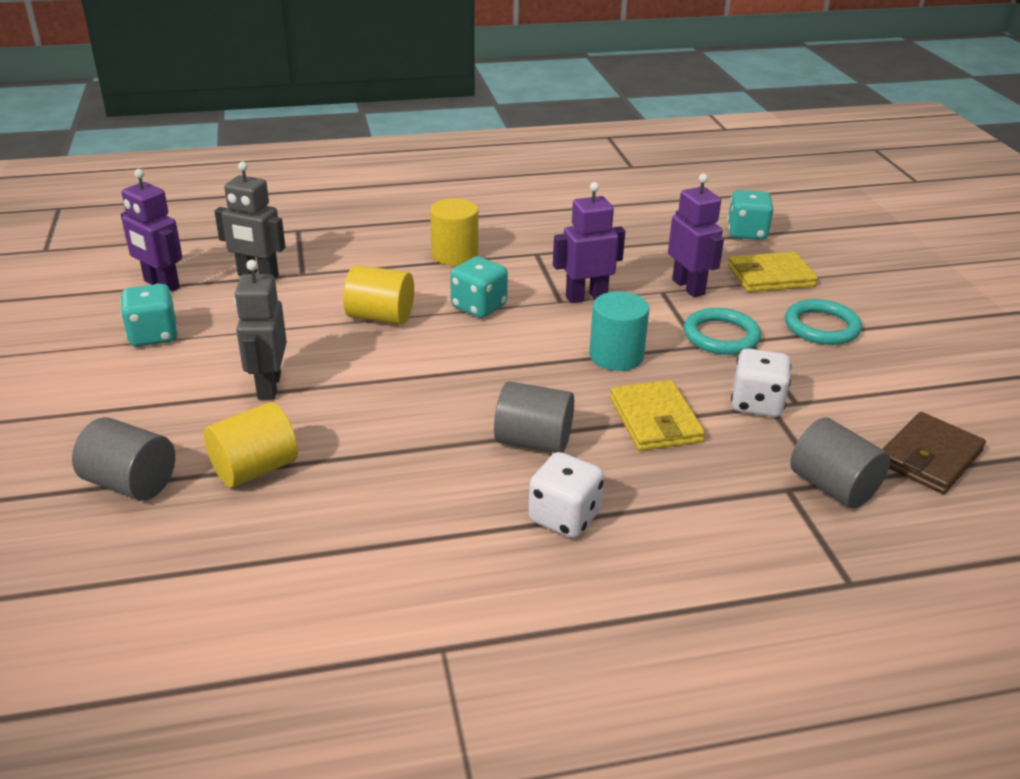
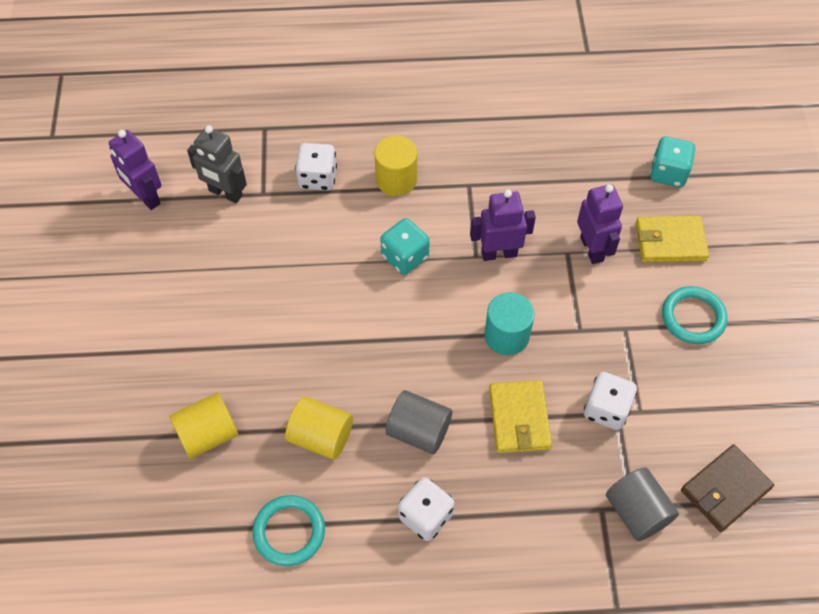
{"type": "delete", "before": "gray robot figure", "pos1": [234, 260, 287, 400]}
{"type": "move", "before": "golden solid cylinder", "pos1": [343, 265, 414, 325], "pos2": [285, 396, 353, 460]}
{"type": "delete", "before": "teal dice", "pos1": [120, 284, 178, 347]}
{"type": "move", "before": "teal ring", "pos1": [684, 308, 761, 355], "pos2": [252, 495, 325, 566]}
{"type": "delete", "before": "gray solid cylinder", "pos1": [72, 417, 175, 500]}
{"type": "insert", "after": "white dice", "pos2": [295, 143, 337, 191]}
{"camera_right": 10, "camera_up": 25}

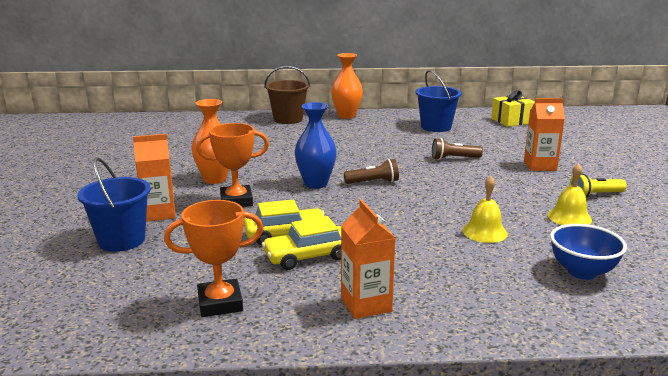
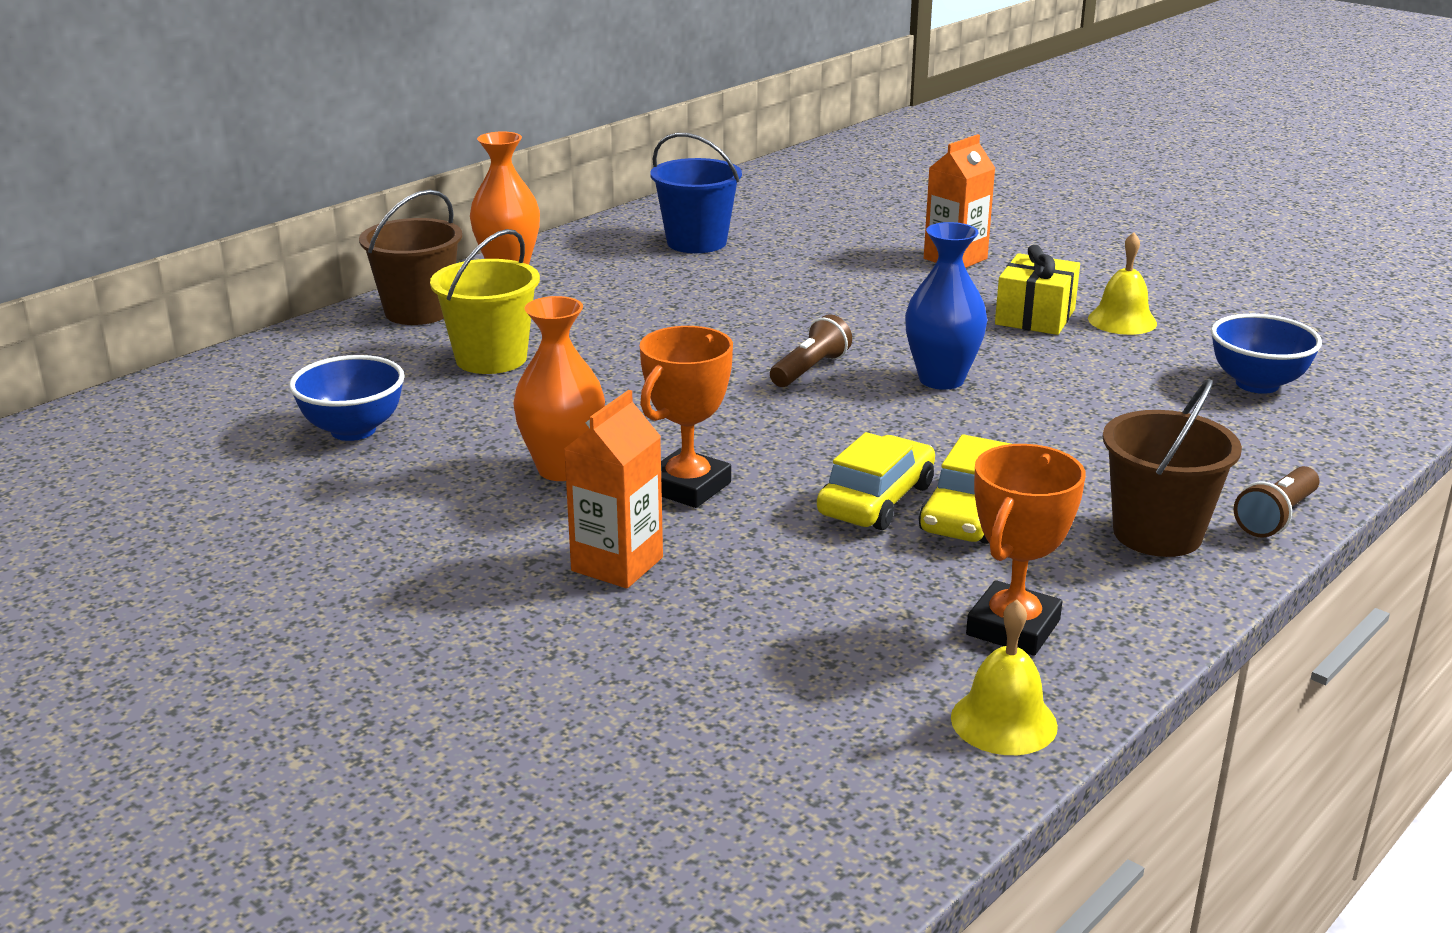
{"type": "move", "before": "golden wrapped gift", "pos1": [491, 90, 535, 127], "pos2": [995, 245, 1080, 335]}
{"type": "move", "before": "blue flower vase", "pos1": [295, 102, 337, 189], "pos2": [905, 222, 987, 390]}
{"type": "move", "before": "dark brown torch", "pos1": [432, 138, 483, 160], "pos2": [1234, 466, 1320, 537]}
{"type": "delete", "before": "blue pail", "pos1": [77, 157, 151, 252]}
{"type": "delete", "before": "golden torch", "pos1": [569, 174, 627, 198]}
{"type": "move", "before": "golden bell", "pos1": [462, 176, 508, 243], "pos2": [951, 599, 1058, 755]}
{"type": "replace", "before": "bright orange milk carton", "after": "dark brown pail", "pos1": [341, 200, 396, 319], "pos2": [1102, 379, 1242, 557]}
{"type": "insert", "after": "golden pail", "pos2": [430, 229, 540, 374]}
{"type": "insert", "after": "blue bowl", "pos2": [289, 355, 405, 441]}
{"camera_right": -45, "camera_up": 5}

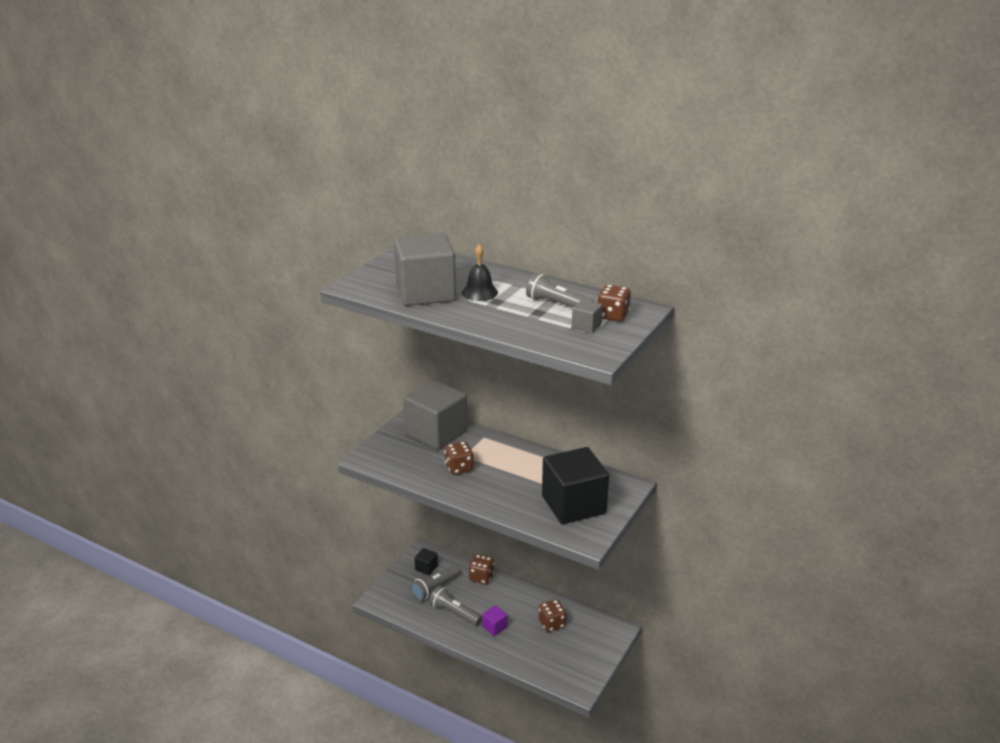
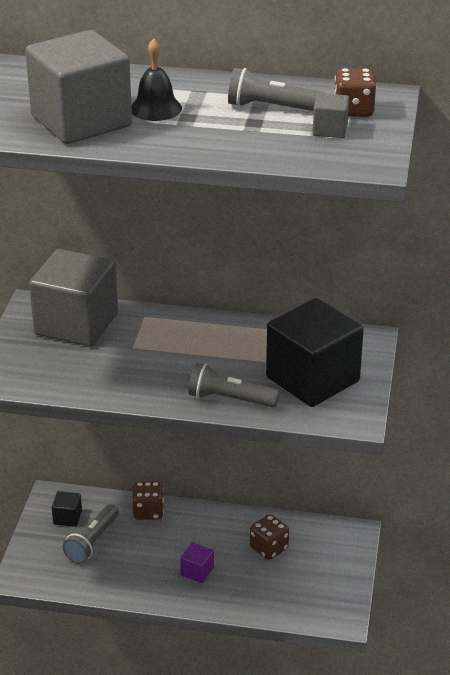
{"type": "delete", "before": "dark brown dice", "pos1": [444, 441, 473, 475]}
{"type": "move", "before": "gray torch", "pos1": [429, 586, 482, 626], "pos2": [188, 363, 280, 408]}
{"camera_right": -20, "camera_up": 5}

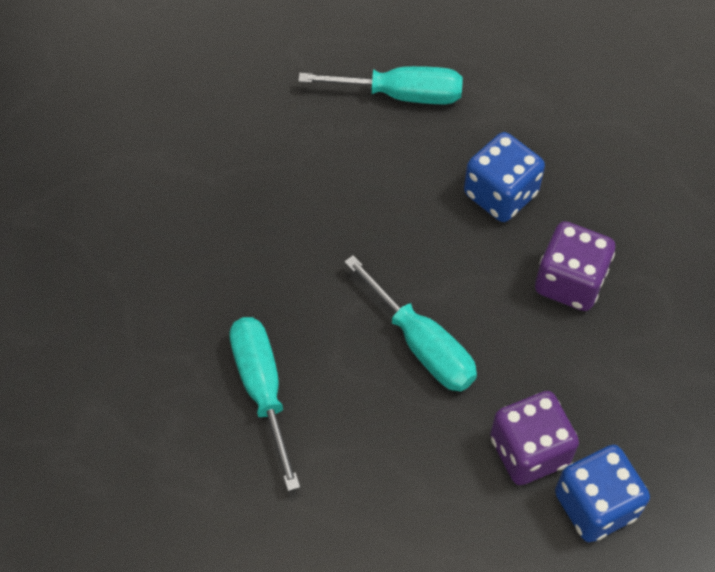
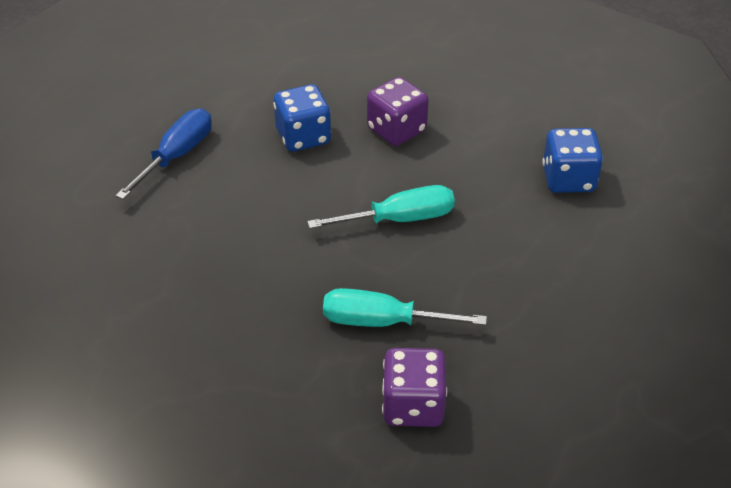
{"type": "recolor", "before": "teal screwdriver", "after": "blue screwdriver", "pos1": [298, 66, 463, 104], "pos2": [115, 109, 212, 199]}
{"type": "move", "before": "royal purple dice", "pos1": [490, 391, 579, 485], "pos2": [382, 348, 447, 427]}
{"camera_right": -65, "camera_up": -15}

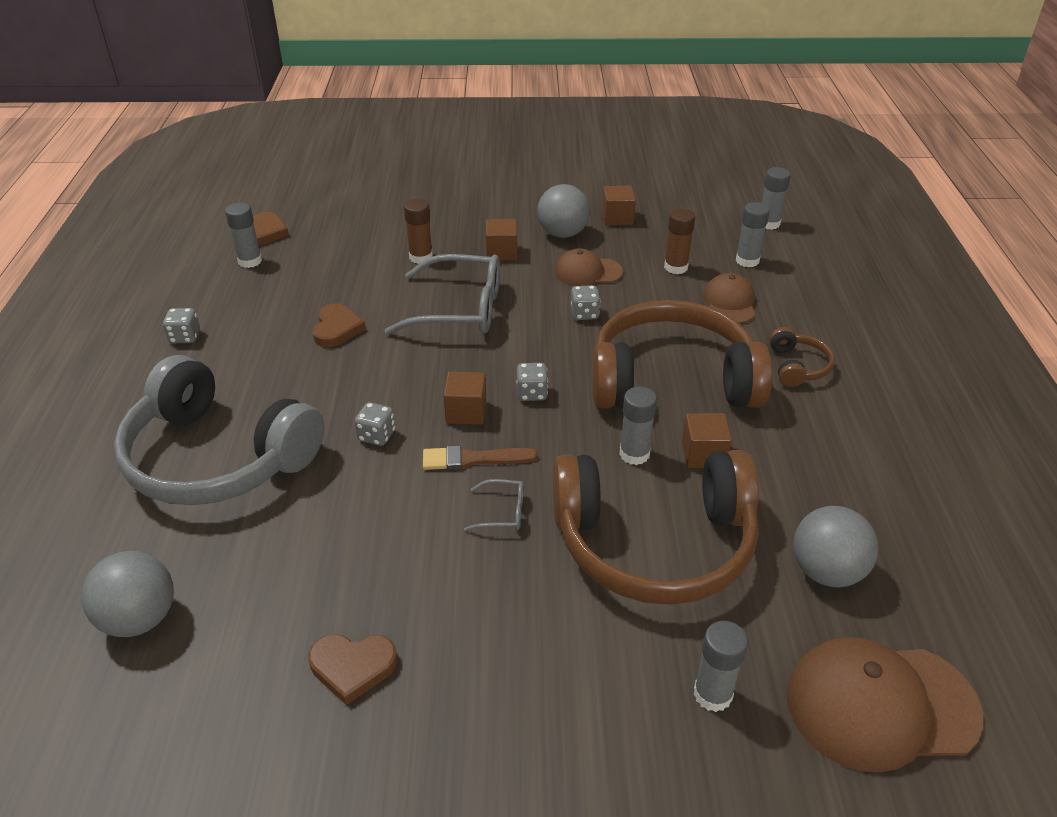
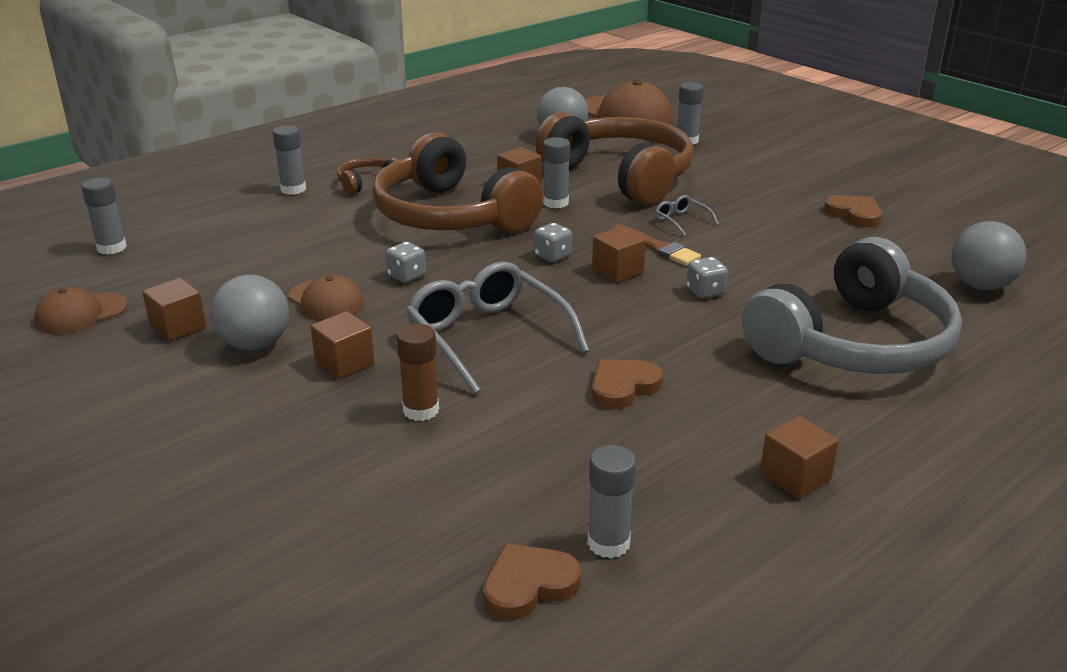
{"type": "move", "before": "gray glue stick", "pos1": [736, 202, 770, 267], "pos2": [273, 125, 306, 195]}
{"type": "delete", "before": "dark brown glue stick", "pos1": [664, 208, 695, 274]}
{"type": "move", "before": "dark brown peaked cap", "pos1": [703, 273, 755, 324], "pos2": [34, 287, 128, 334]}
{"type": "replace", "before": "gray dice", "after": "dark brown block", "pos1": [163, 308, 200, 343], "pos2": [760, 416, 839, 499]}
{"type": "rotate", "before": "gray over-ear headphones", "pos1": [114, 355, 324, 505], "pos2": [742, 237, 962, 374], "turn": 60}
{"camera_right": -130, "camera_up": -10}

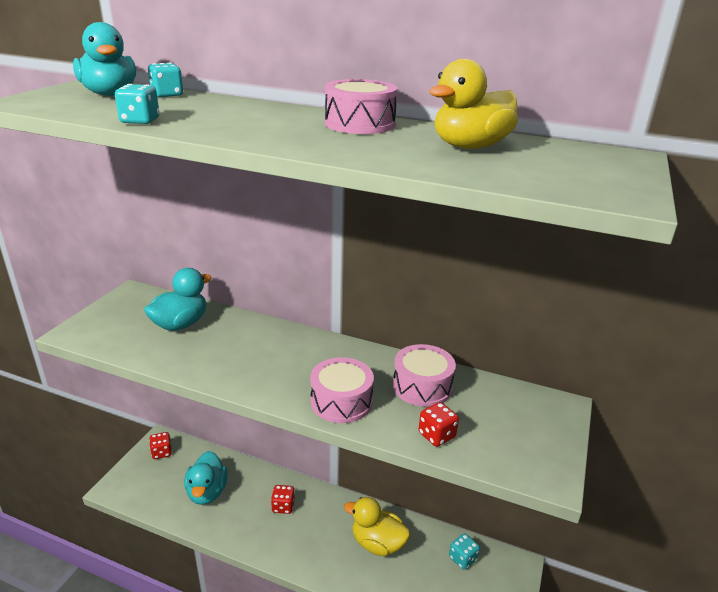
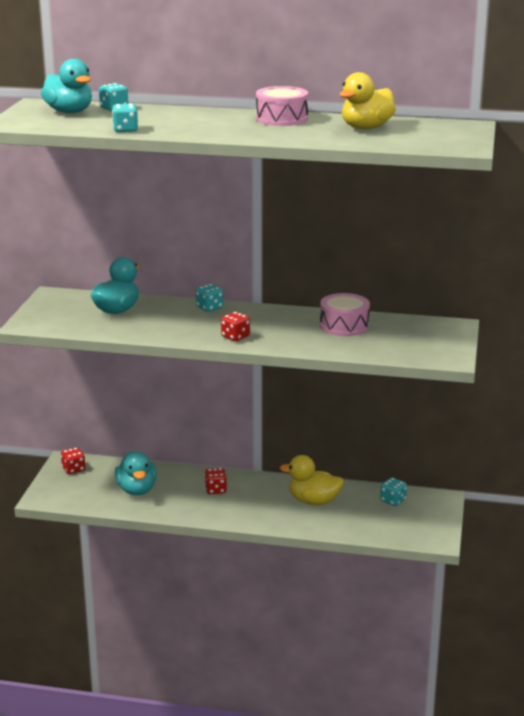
{"type": "delete", "before": "rosy drum", "pos1": [310, 357, 374, 423]}
{"type": "move", "before": "crimson dice", "pos1": [419, 402, 459, 447], "pos2": [221, 312, 250, 341]}
{"type": "insert", "after": "teal dice", "pos2": [196, 284, 223, 312]}
{"camera_right": -10, "camera_up": -5}

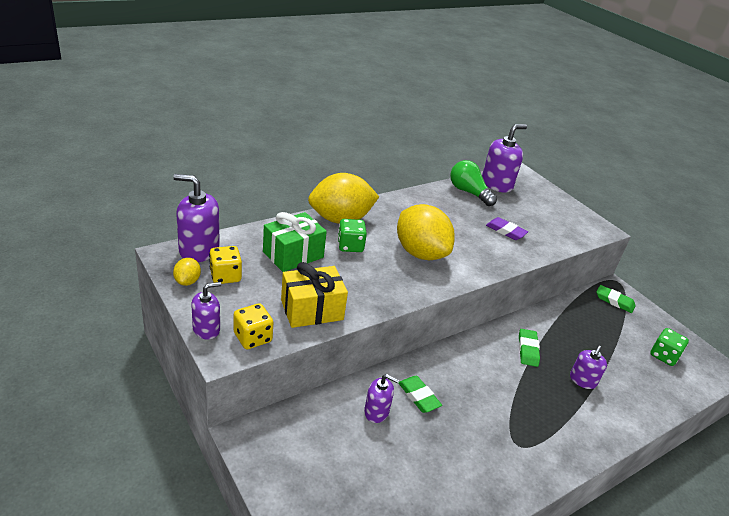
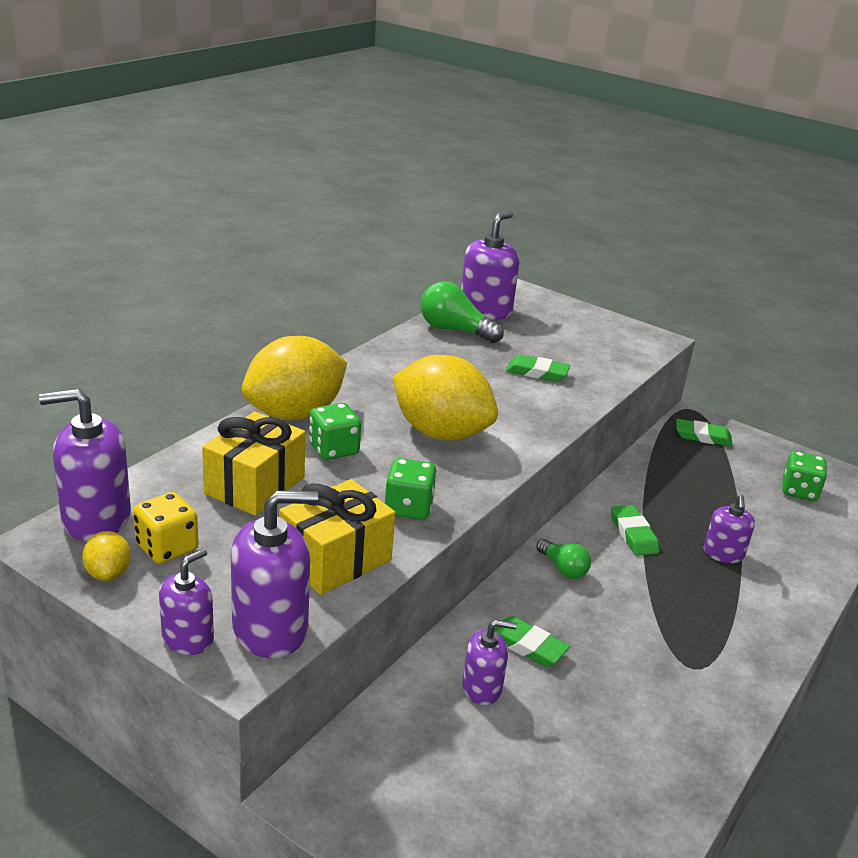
{"type": "recolor", "before": "leaf-green wrapped gift", "after": "golden wrapped gift", "pos1": [263, 212, 327, 272], "pos2": [202, 411, 306, 516]}
{"type": "recolor", "before": "royal purple pencil eraser", "after": "leaf-green pencil eraser", "pos1": [486, 217, 528, 240], "pos2": [506, 354, 570, 382]}
{"type": "replace", "before": "golden dice", "after": "royal purple soap dispenser", "pos1": [234, 303, 273, 349], "pos2": [231, 490, 318, 658]}
{"type": "insert", "after": "leaf-green dice", "pos2": [385, 458, 437, 520]}
{"type": "insert", "after": "leaf-green lightbulb", "pos2": [536, 539, 591, 579]}
{"camera_right": -20, "camera_up": -5}

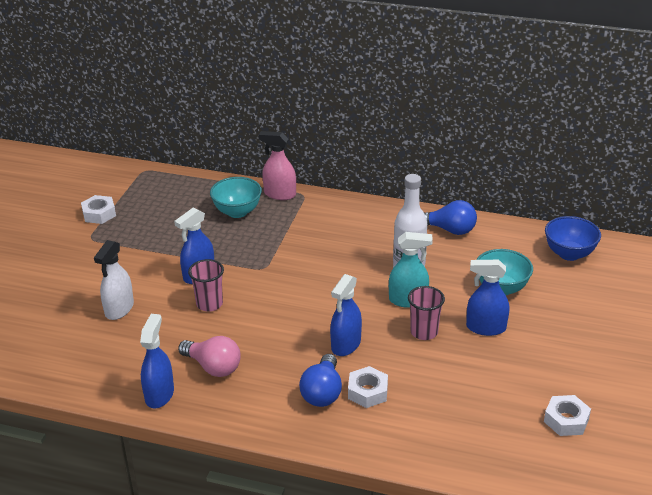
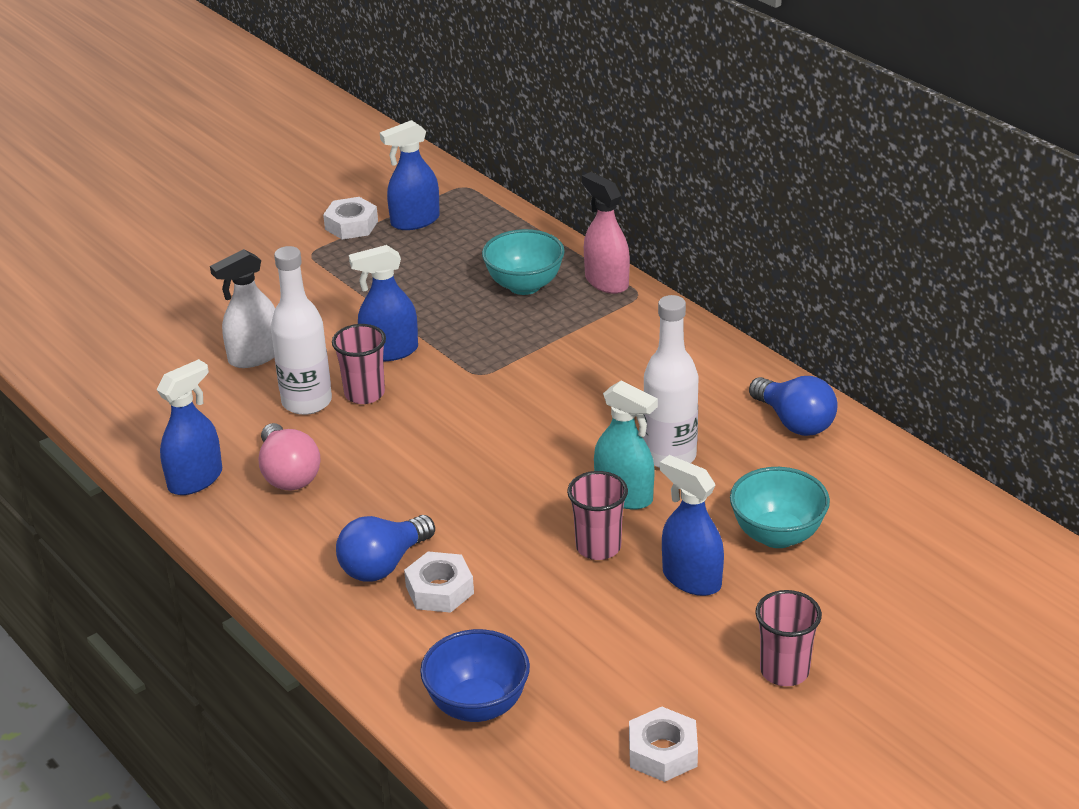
{"type": "move", "before": "blue bowl", "pos1": [545, 216, 601, 261], "pos2": [420, 629, 530, 722]}
{"type": "move", "before": "blue spray bottle", "pos1": [330, 274, 362, 356], "pos2": [380, 120, 440, 230]}
{"type": "insert", "after": "white drink bottle", "pos2": [271, 246, 332, 415]}
{"type": "insert", "after": "rosy cup", "pos2": [755, 590, 822, 686]}
{"camera_right": 35, "camera_up": 0}

